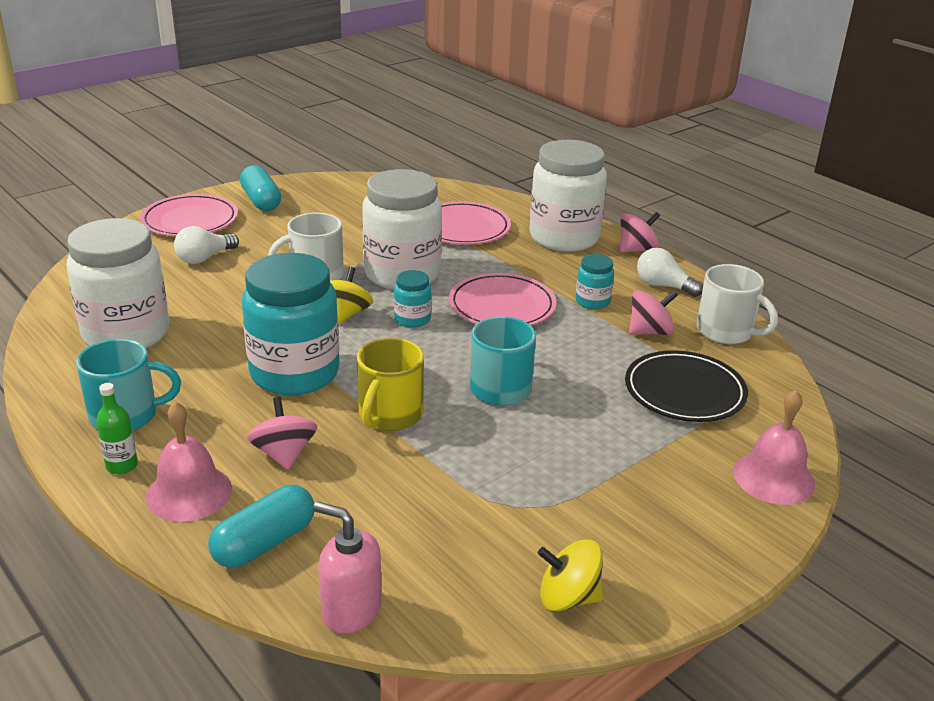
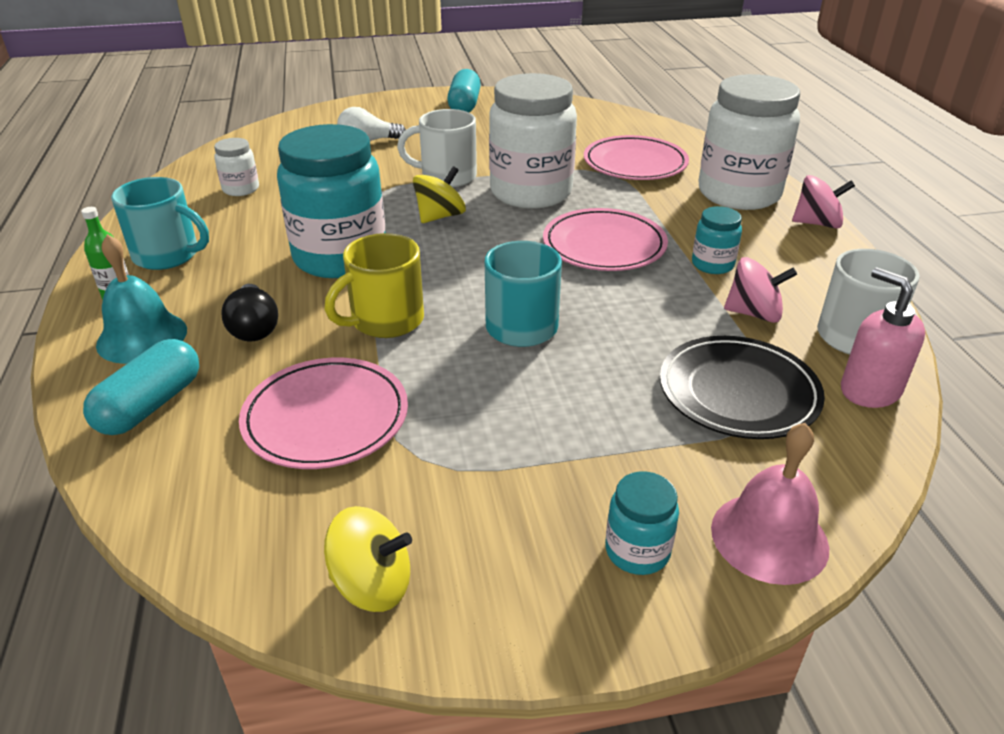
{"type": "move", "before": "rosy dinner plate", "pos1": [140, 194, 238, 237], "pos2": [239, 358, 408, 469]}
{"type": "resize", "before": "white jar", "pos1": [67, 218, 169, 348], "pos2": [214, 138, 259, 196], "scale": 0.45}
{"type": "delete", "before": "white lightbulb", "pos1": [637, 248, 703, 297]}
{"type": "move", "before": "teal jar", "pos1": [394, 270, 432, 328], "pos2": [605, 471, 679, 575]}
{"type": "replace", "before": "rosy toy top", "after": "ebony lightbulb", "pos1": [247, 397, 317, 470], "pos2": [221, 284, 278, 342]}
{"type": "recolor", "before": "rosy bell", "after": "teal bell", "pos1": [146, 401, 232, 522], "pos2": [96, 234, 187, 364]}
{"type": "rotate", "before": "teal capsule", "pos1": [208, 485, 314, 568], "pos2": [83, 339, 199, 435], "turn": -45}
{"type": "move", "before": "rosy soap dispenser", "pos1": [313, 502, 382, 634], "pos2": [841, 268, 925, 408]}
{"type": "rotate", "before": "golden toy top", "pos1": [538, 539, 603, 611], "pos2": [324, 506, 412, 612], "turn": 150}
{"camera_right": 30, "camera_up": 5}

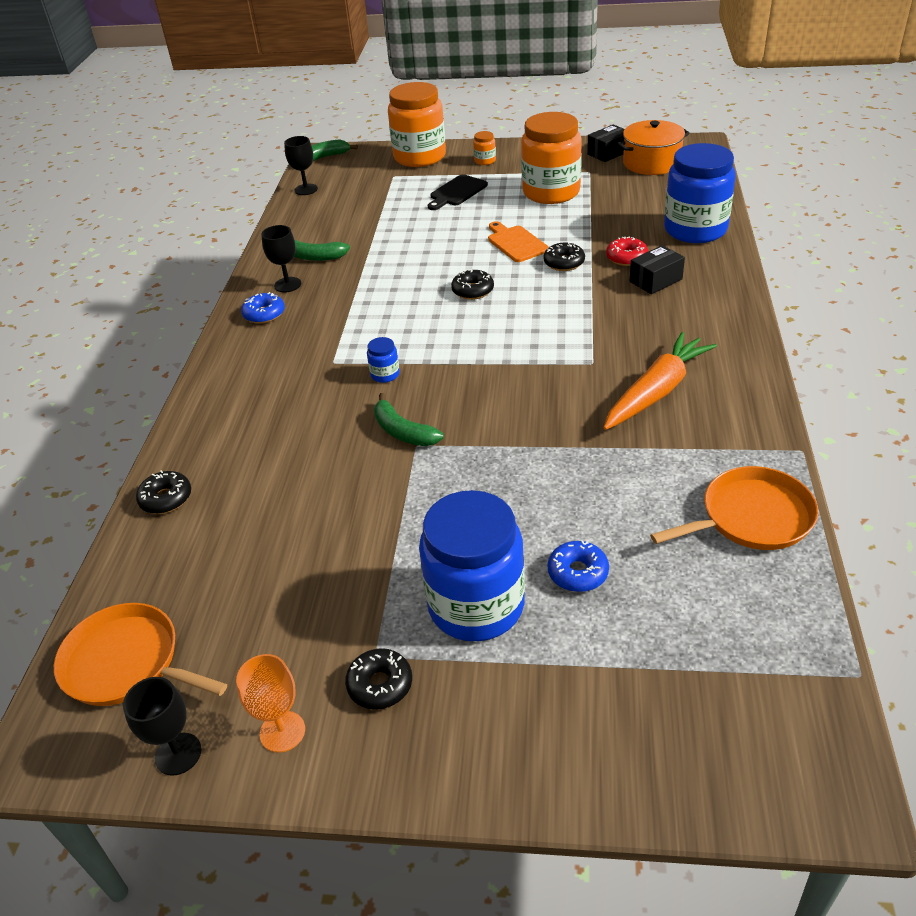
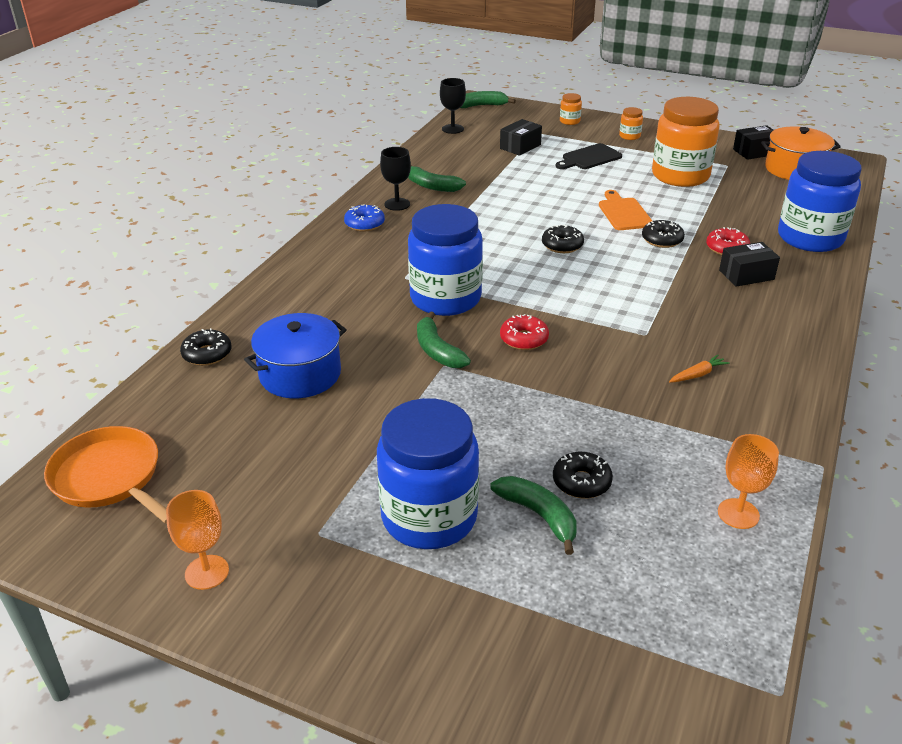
{"type": "resize", "before": "bright orange jar", "pos1": [388, 82, 446, 167], "pos2": [560, 93, 582, 125], "scale": 0.4}
{"type": "resize", "before": "bright orange toy carrot", "pos1": [603, 332, 717, 430], "pos2": [669, 354, 730, 383], "scale": 0.4}
{"type": "resize", "before": "blue jar", "pos1": [367, 337, 400, 383], "pos2": [408, 204, 483, 316], "scale": 2.49}
{"type": "replace", "before": "bright orange frying pan", "after": "bright orange wine glass", "pos1": [650, 466, 819, 550], "pos2": [718, 434, 779, 529]}
{"type": "replace", "before": "blue glazed donut", "after": "leaf-green banana fruit", "pos1": [548, 540, 609, 592], "pos2": [490, 476, 577, 555]}
{"type": "move", "before": "ebony glazed donut", "pos1": [345, 648, 412, 709], "pos2": [553, 452, 613, 499]}
{"type": "delete", "before": "ebony wine glass", "pos1": [123, 677, 202, 776]}
{"type": "insert", "after": "ebony parcel", "pos2": [500, 119, 542, 156]}
{"type": "insert", "after": "blue stockpot", "pos2": [244, 313, 347, 398]}
{"type": "insert", "after": "crimson glazed donut", "pos2": [500, 314, 549, 350]}
{"camera_right": 15, "camera_up": -5}

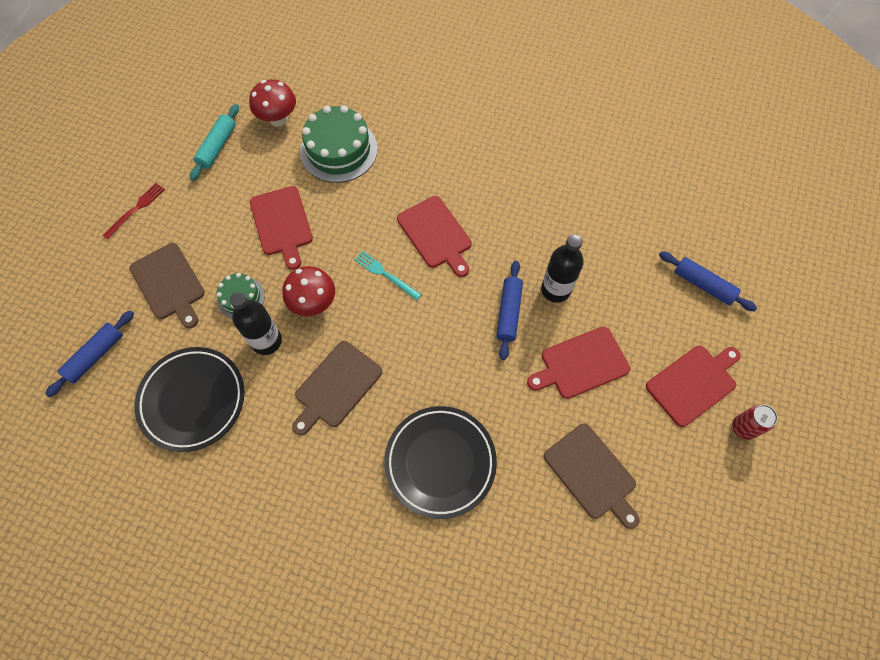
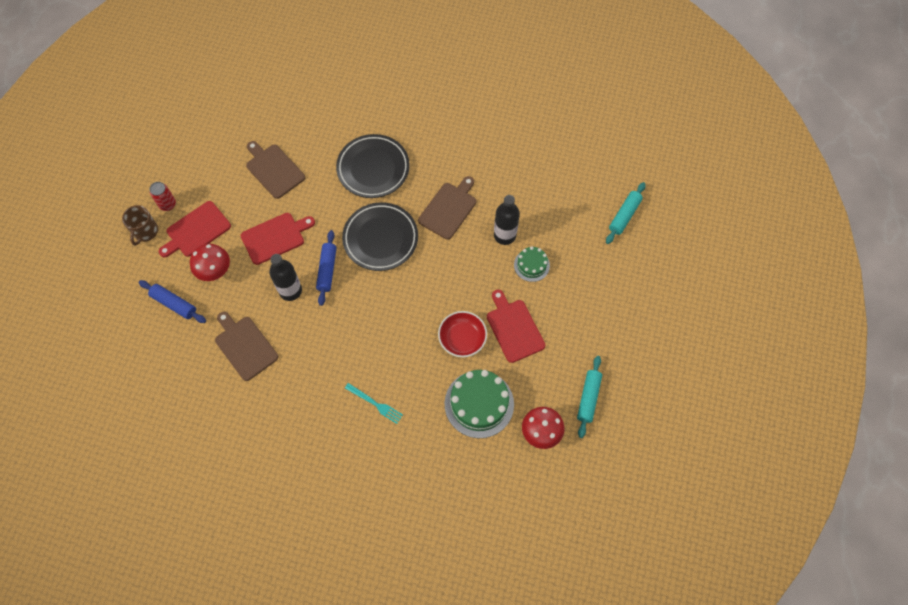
{"type": "delete", "before": "crimson table fork", "pos1": [102, 183, 165, 240]}
{"type": "delete", "before": "crimson bread board", "pos1": [397, 196, 472, 277]}
{"type": "move", "before": "dark brown bread board", "pos1": [129, 243, 205, 328], "pos2": [215, 312, 279, 381]}
{"type": "move", "before": "teal table fork", "pos1": [354, 251, 422, 301], "pos2": [345, 383, 403, 424]}
{"type": "move", "before": "crimson toadstool", "pos1": [282, 266, 335, 316], "pos2": [190, 244, 230, 281]}
{"type": "recolor", "before": "blue dough roller", "after": "teal dough roller", "pos1": [45, 310, 134, 397], "pos2": [606, 182, 646, 244]}
{"type": "move", "before": "ebony dinner plate", "pos1": [134, 347, 245, 452], "pos2": [342, 202, 418, 271]}
{"type": "insert", "after": "dark brown mug", "pos2": [122, 205, 158, 246]}
{"type": "insert", "after": "crimson bowl", "pos2": [438, 311, 487, 357]}
{"camera_right": 175, "camera_up": 0}

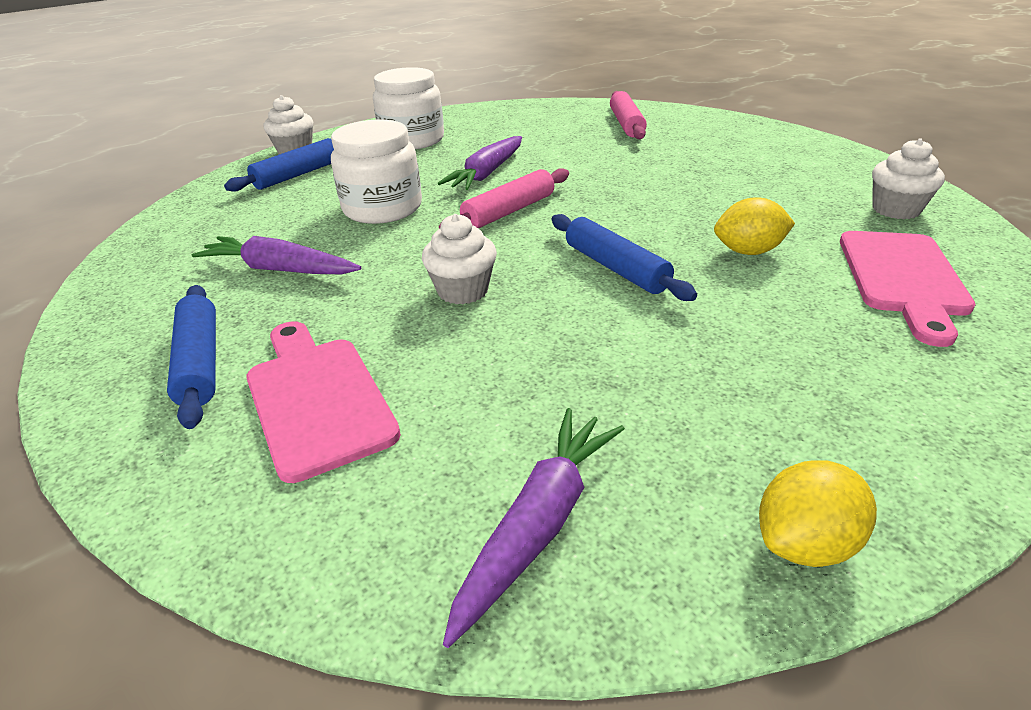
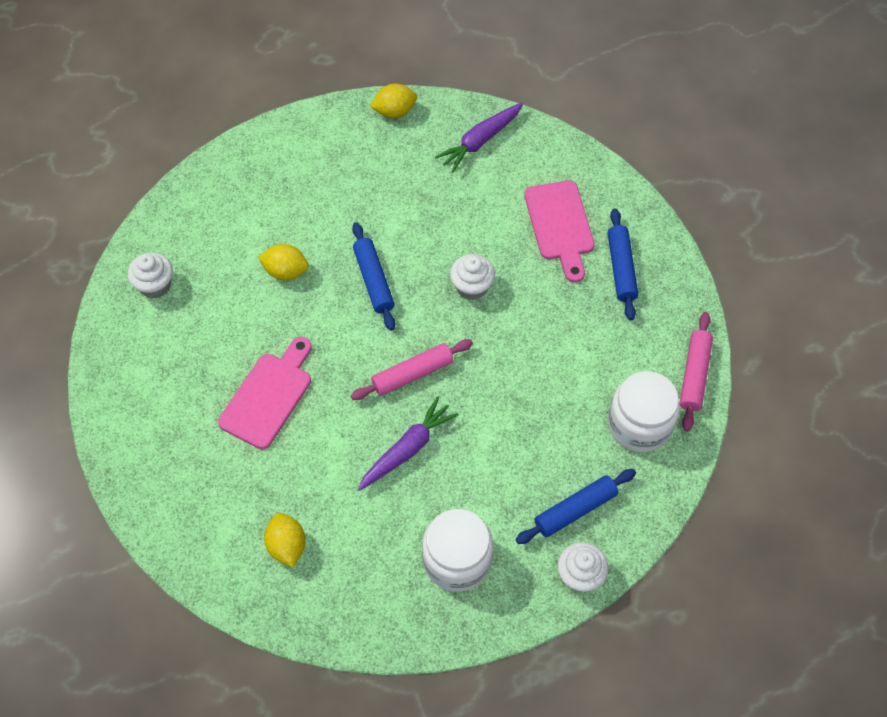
{"type": "move", "before": "rosy dough roller", "pos1": [610, 91, 647, 139], "pos2": [680, 312, 713, 431]}
{"type": "move", "before": "white jar", "pos1": [331, 119, 422, 224], "pos2": [608, 371, 680, 452]}
{"type": "move", "before": "rosy bread board", "pos1": [840, 231, 976, 347], "pos2": [218, 337, 312, 449]}
{"type": "delete", "before": "royal purple toy carrot", "pos1": [192, 236, 361, 274]}
{"type": "insert", "after": "golden lemon", "pos2": [264, 513, 306, 567]}
{"camera_right": -165, "camera_up": 25}

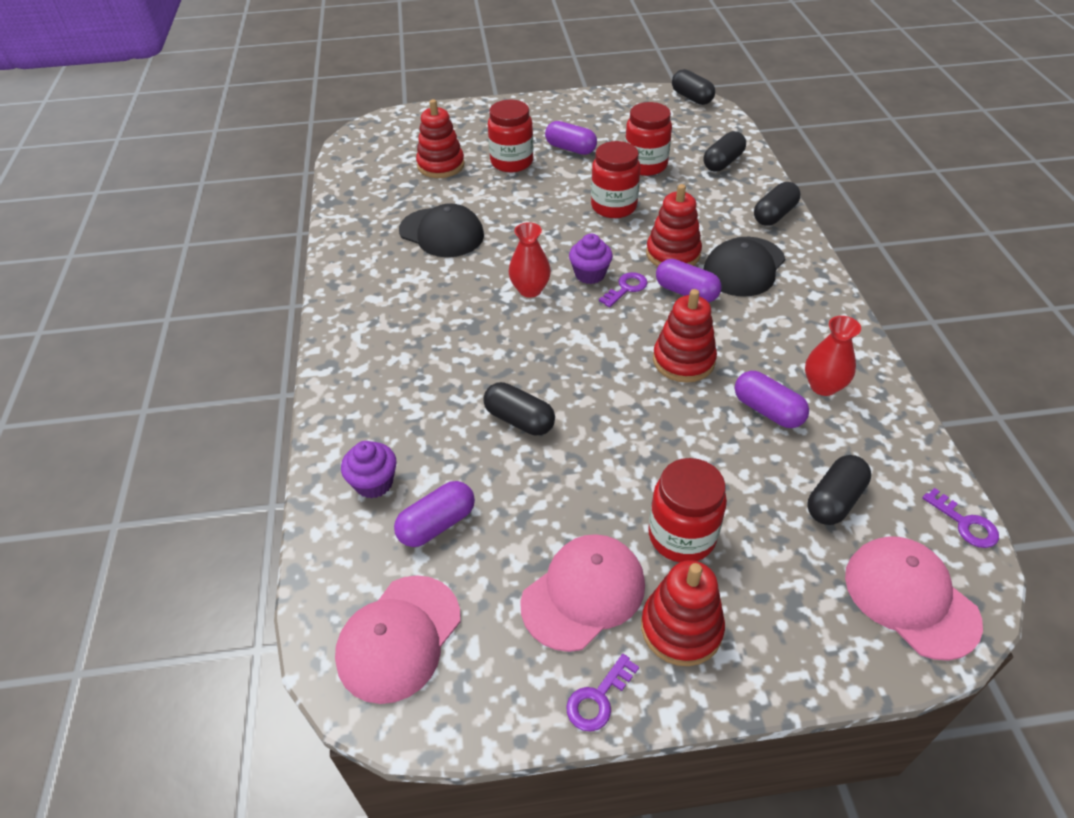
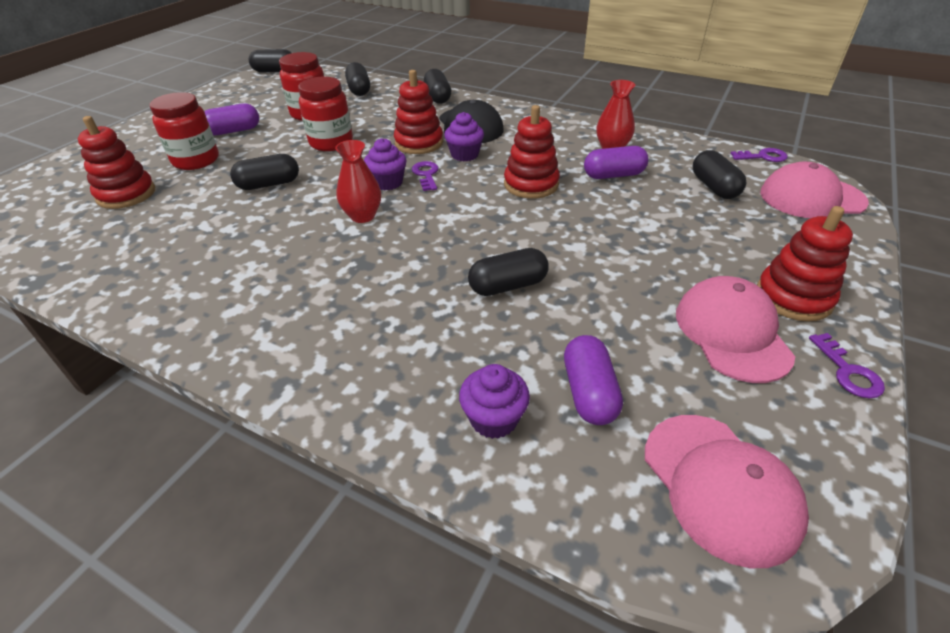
{"type": "delete", "before": "ebony peaked cap", "pos1": [399, 203, 484, 257]}
{"type": "replace", "before": "royal purple capsule", "after": "royal purple muffin", "pos1": [656, 259, 721, 302], "pos2": [444, 112, 484, 161]}
{"type": "delete", "before": "crimson jar", "pos1": [648, 458, 727, 562]}
{"type": "insert", "after": "ebony capsule", "pos2": [230, 154, 299, 190]}
{"camera_right": -55, "camera_up": -5}

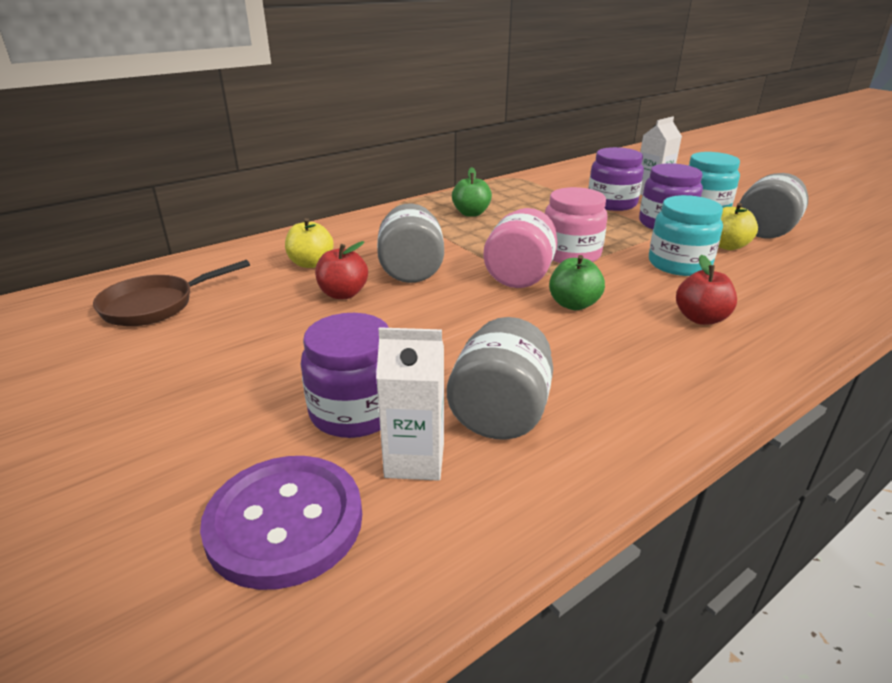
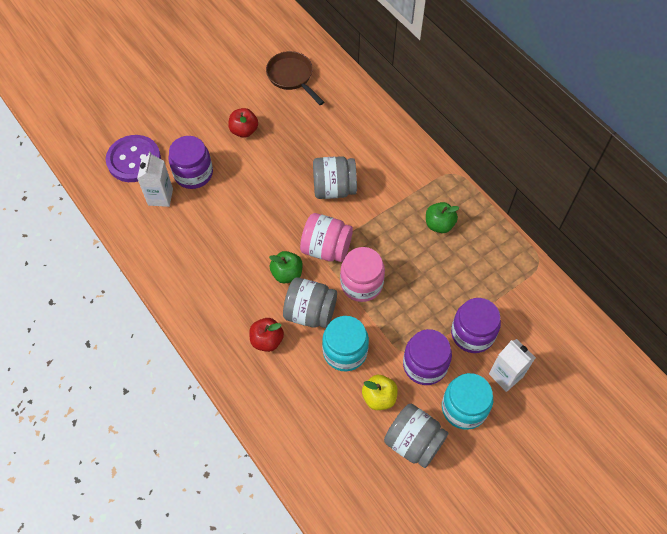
{"type": "delete", "before": "golden toy apple", "pos1": [285, 218, 334, 268]}
{"type": "move", "before": "crimson toy apple", "pos1": [315, 241, 368, 299], "pos2": [228, 108, 258, 138]}
{"type": "move", "before": "gray jar", "pos1": [447, 317, 553, 439], "pos2": [283, 278, 337, 328]}
{"camera_right": 90, "camera_up": 30}

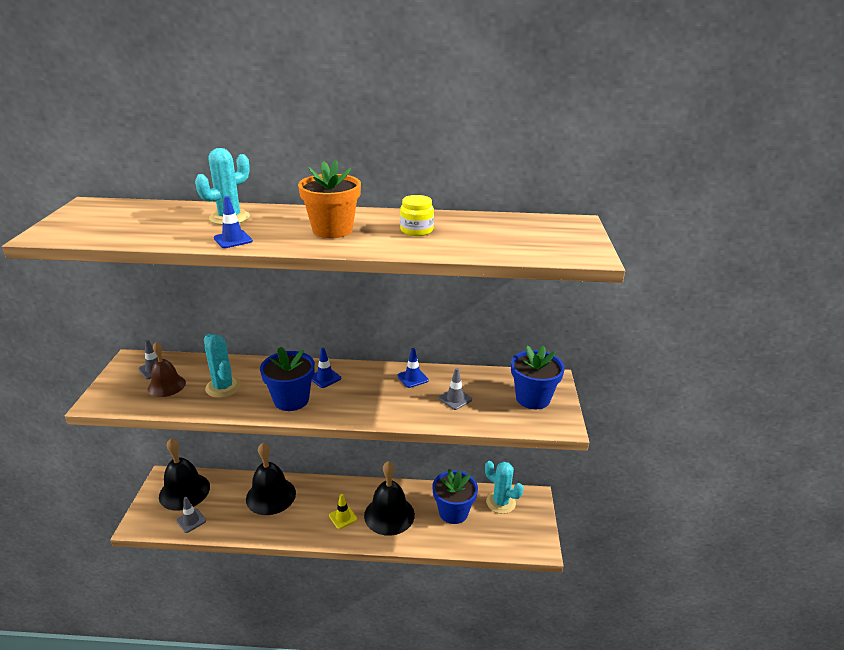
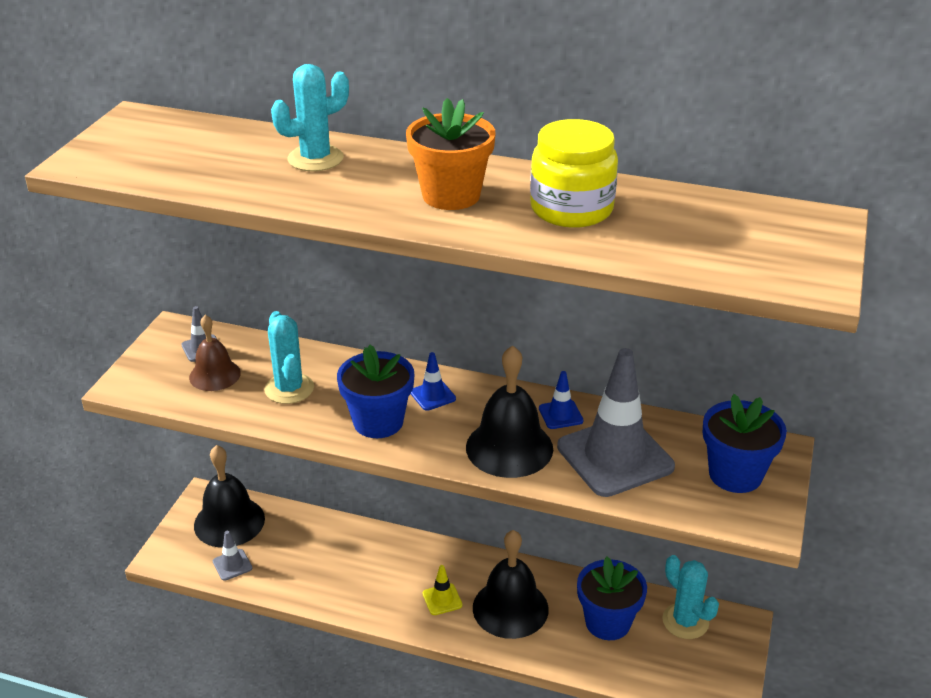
{"type": "resize", "before": "golden jar", "pos1": [400, 195, 434, 236], "pos2": [530, 119, 618, 228], "scale": 1.71}
{"type": "delete", "before": "blue traffic cone", "pos1": [214, 196, 253, 248]}
{"type": "resize", "before": "gray traffic cone", "pos1": [438, 368, 472, 410], "pos2": [557, 348, 675, 497], "scale": 2.33}
{"type": "move", "before": "ebony bell", "pos1": [246, 442, 296, 515], "pos2": [466, 345, 553, 478]}
{"camera_right": 15, "camera_up": 5}

